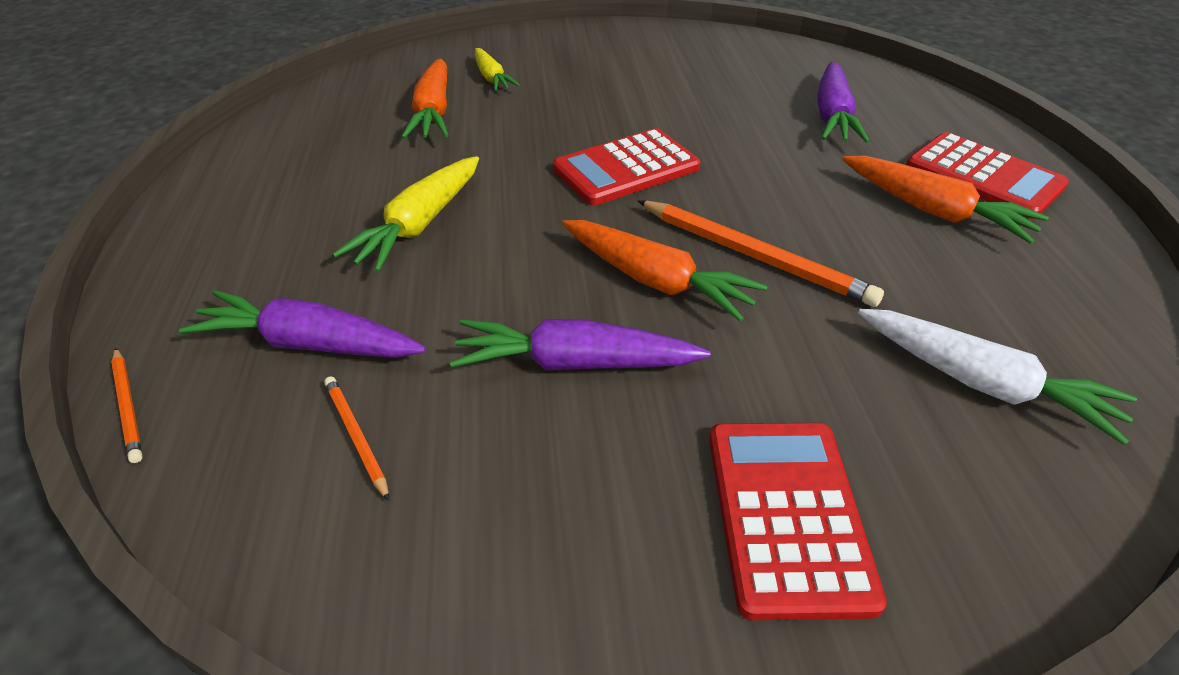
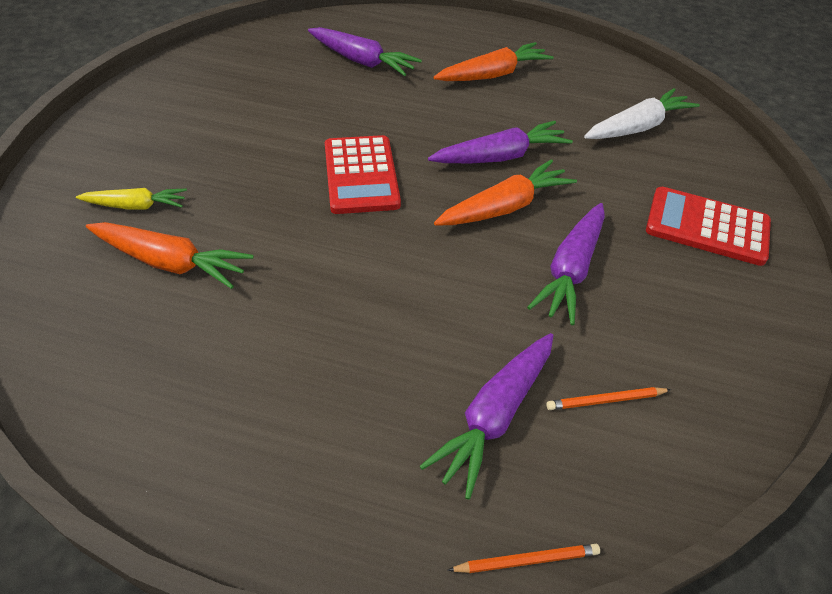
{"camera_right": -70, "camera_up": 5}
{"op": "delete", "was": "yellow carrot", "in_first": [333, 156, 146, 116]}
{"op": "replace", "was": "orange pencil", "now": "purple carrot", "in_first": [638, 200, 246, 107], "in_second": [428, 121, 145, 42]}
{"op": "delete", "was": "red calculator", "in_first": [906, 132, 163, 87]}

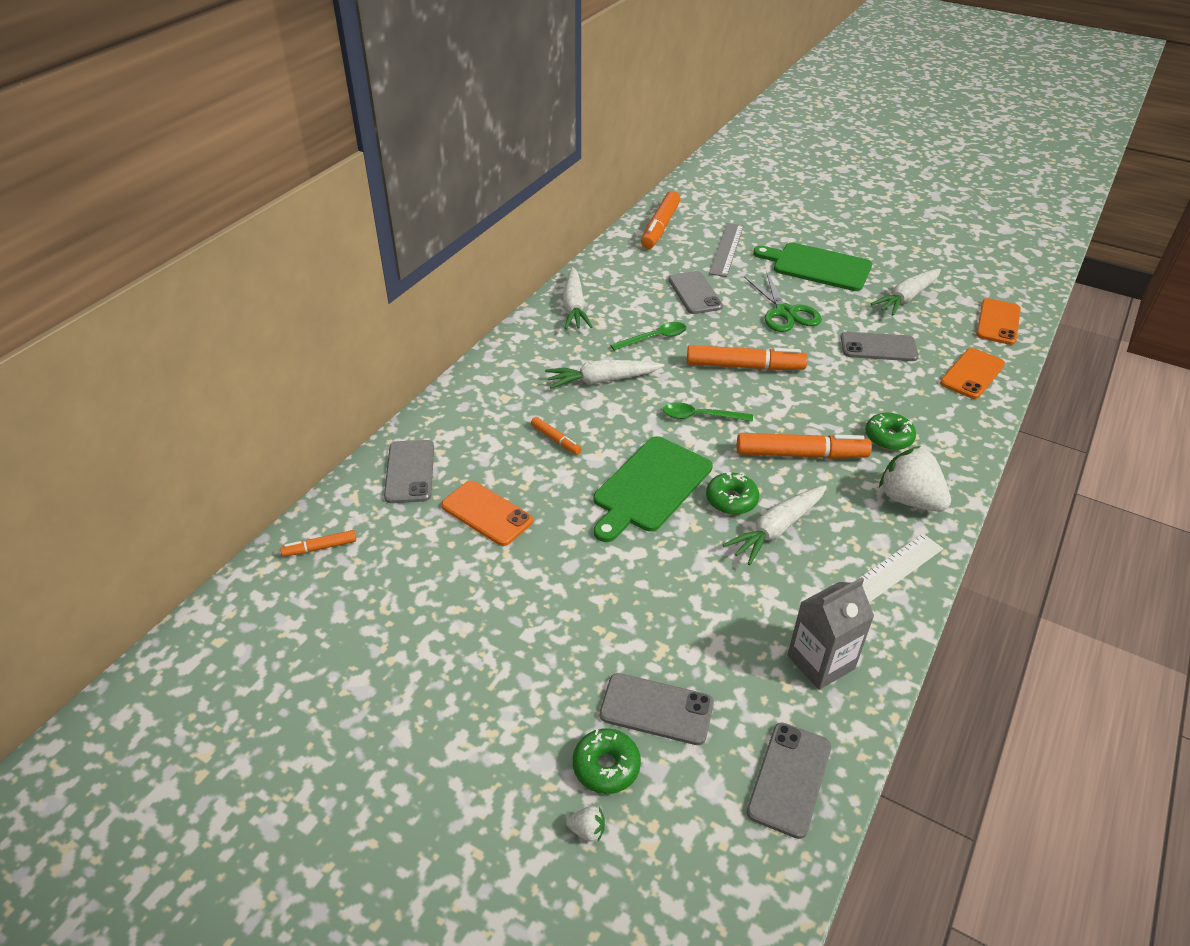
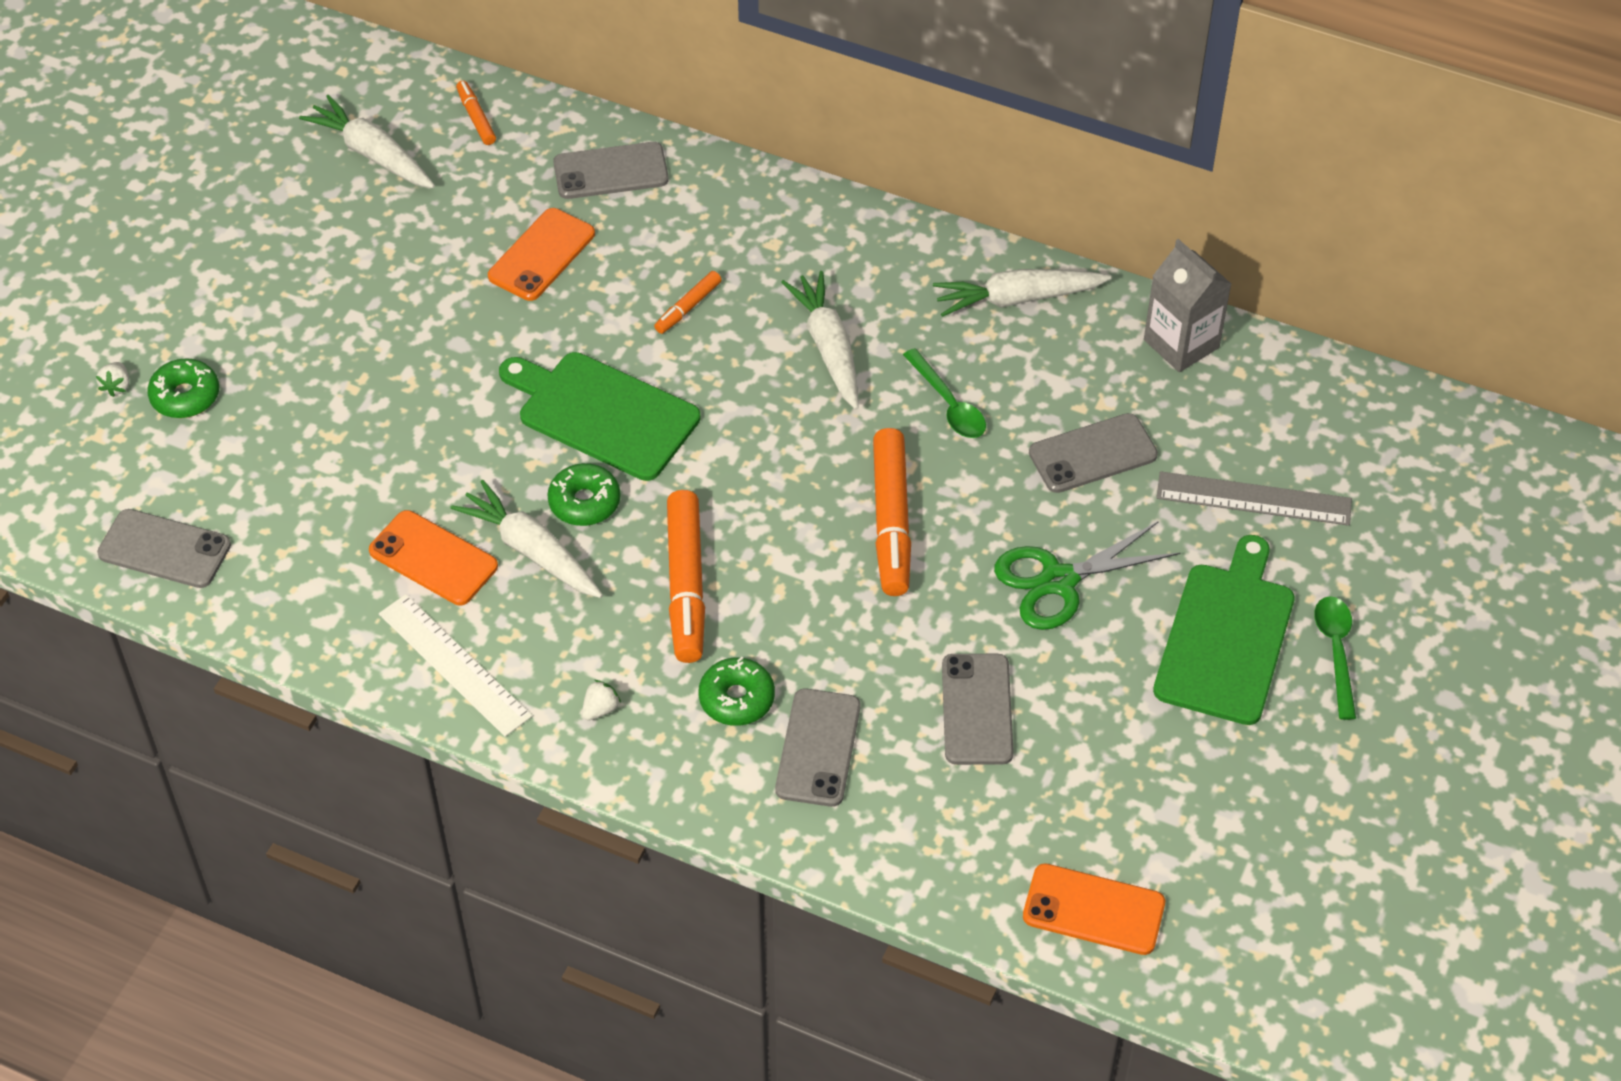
{"camera_right": 85, "camera_up": 10}
{"op": "move", "was": "grey phone", "in_first": [600, 673, 114, 72], "in_second": [775, 689, 85, 118]}
{"op": "delete", "was": "orange marker", "in_first": [641, 191, 40, 58]}
{"op": "move", "was": "green spoon", "in_first": [663, 402, 90, 20], "in_second": [1314, 596, 42, 124]}
{"op": "move", "was": "grey carton", "in_first": [788, 577, 86, 113], "in_second": [1144, 239, 87, 133]}
{"op": "move", "was": "white carrot", "in_first": [871, 269, 70, 46], "in_second": [299, 95, 136, 93]}
{"op": "resize", "was": "white strawberry", "in_first": [879, 446, 72, 66], "in_second": [582, 680, 39, 41], "ratio": 0.41}
{"op": "move", "was": "orange phone", "in_first": [940, 348, 65, 51], "in_second": [369, 510, 129, 95]}

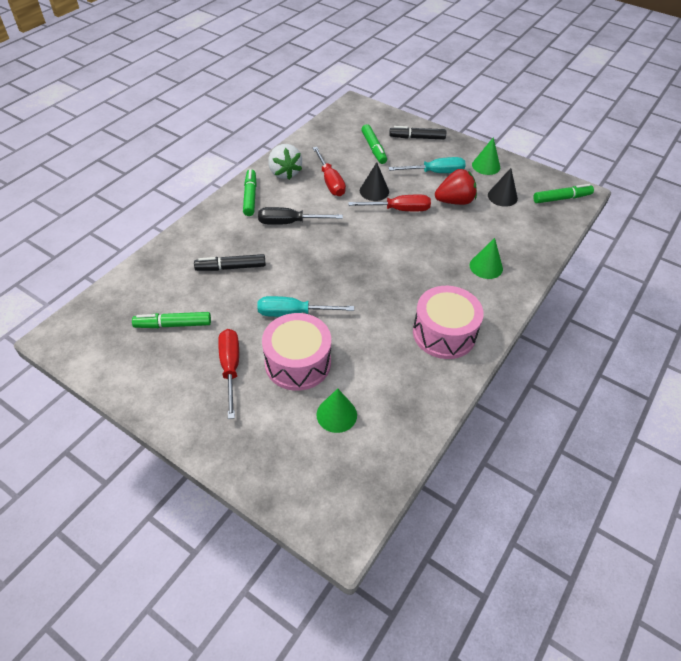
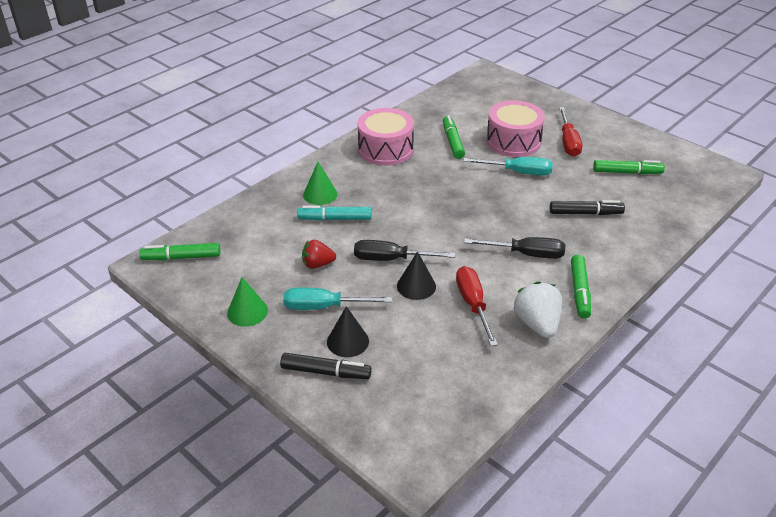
{"camera_right": -170, "camera_up": -10}
{"op": "delete", "was": "green cone", "in_first": [316, 388, 41, 45]}
{"op": "recolor", "was": "red screwdriver", "now": "black screwdriver", "in_first": [348, 195, 83, 16], "in_second": [354, 240, 101, 21]}
{"op": "move", "was": "green marker", "in_first": [361, 124, 26, 40], "in_second": [443, 115, 22, 44]}
{"op": "resize", "was": "red strawberry", "in_first": [435, 169, 42, 36], "in_second": [302, 240, 34, 29], "ratio": 0.65}
{"op": "move", "was": "black cone", "in_first": [488, 168, 30, 39], "in_second": [327, 306, 42, 51]}
{"op": "insert", "now": "turquoise marker", "in_second": [297, 206, 74, 15]}

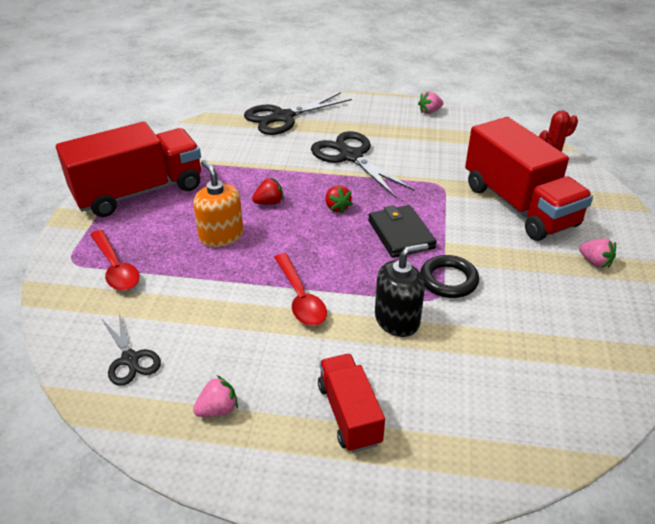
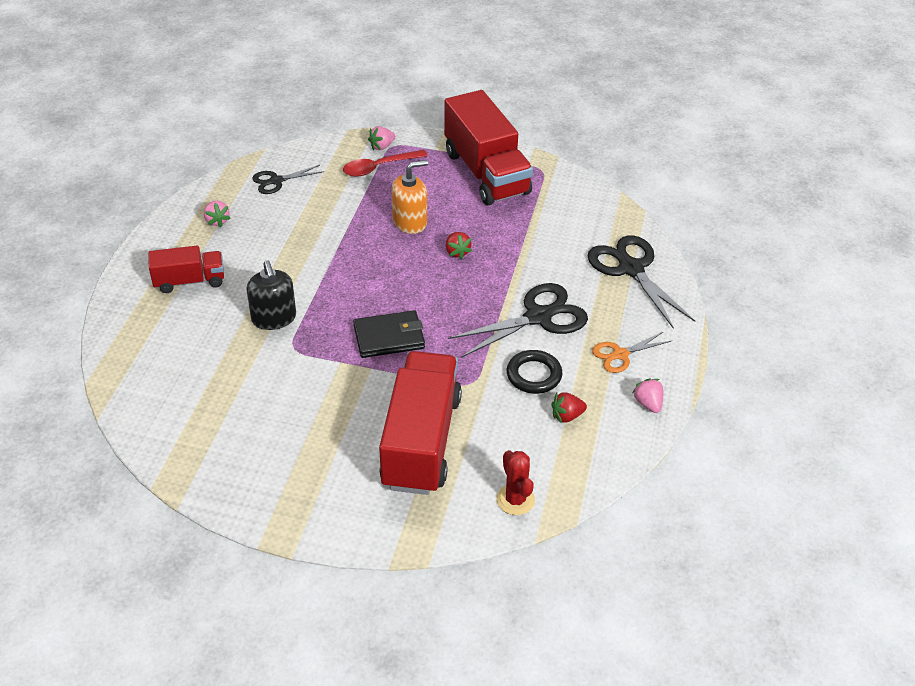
{"camera_right": 95, "camera_up": 5}
{"op": "delete", "was": "red spoon", "in_first": [274, 253, 53, 73]}
{"op": "move", "was": "red strawberry", "in_first": [326, 185, 27, 28], "in_second": [551, 392, 36, 31]}
{"op": "move", "was": "black ring", "in_first": [420, 255, 59, 43], "in_second": [507, 350, 55, 44]}
{"op": "rotate", "was": "red truck", "in_first": [465, 117, 128, 124], "in_second": [379, 351, 83, 144], "clockwise": 120}
{"op": "move", "was": "pink strawberry", "in_first": [579, 238, 37, 30], "in_second": [368, 126, 27, 24]}
{"op": "insert", "now": "orange scissors", "in_second": [592, 332, 79, 41]}

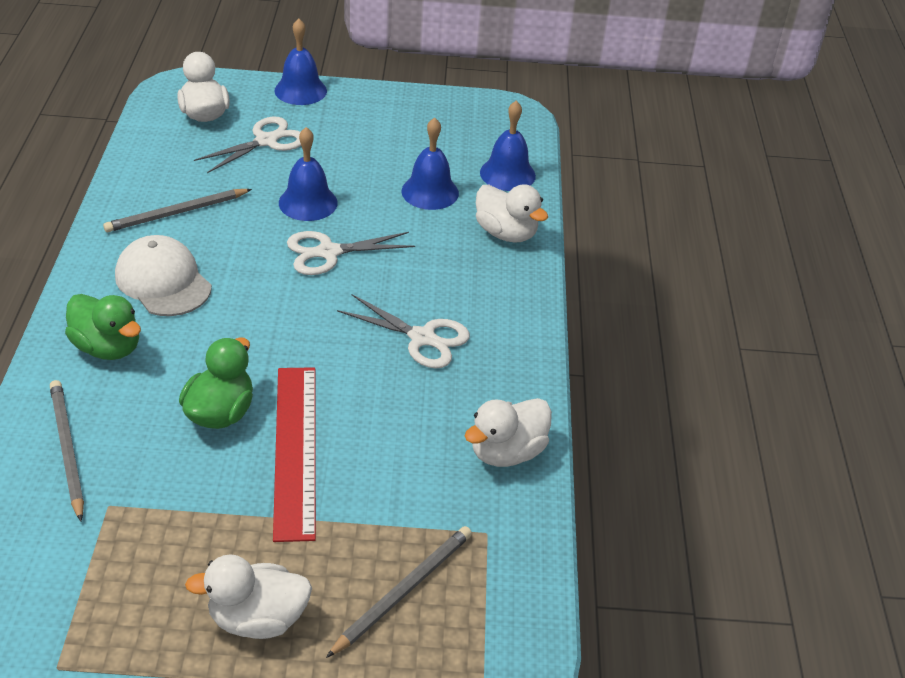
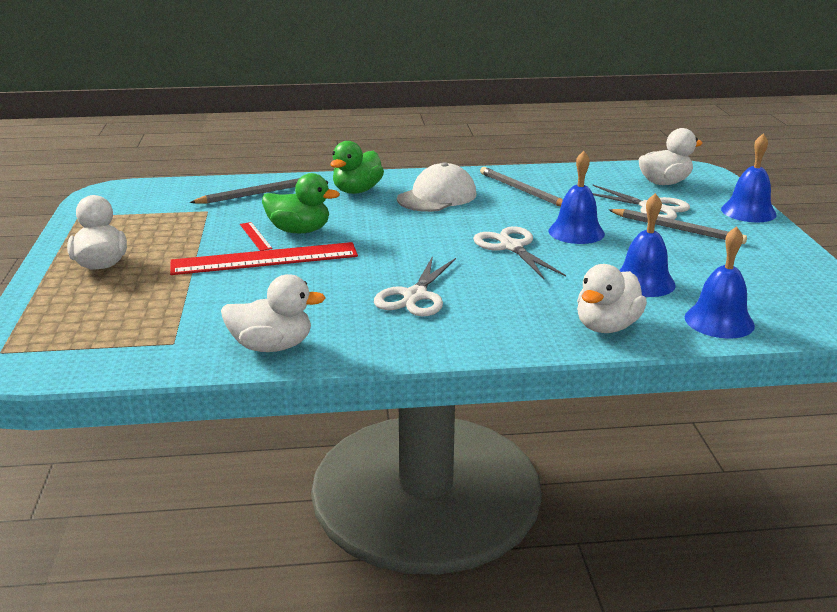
{"camera_right": 85, "camera_up": -15}
{"op": "move", "was": "grey pencil", "in_first": [326, 526, 146, 132], "in_second": [609, 209, 138, 35]}
{"op": "rotate", "was": "white duck", "in_first": [465, 398, 87, 69], "in_second": [221, 274, 104, 78], "clockwise": 135}
{"op": "insert", "now": "red ruler", "in_second": [240, 222, 32, 29]}

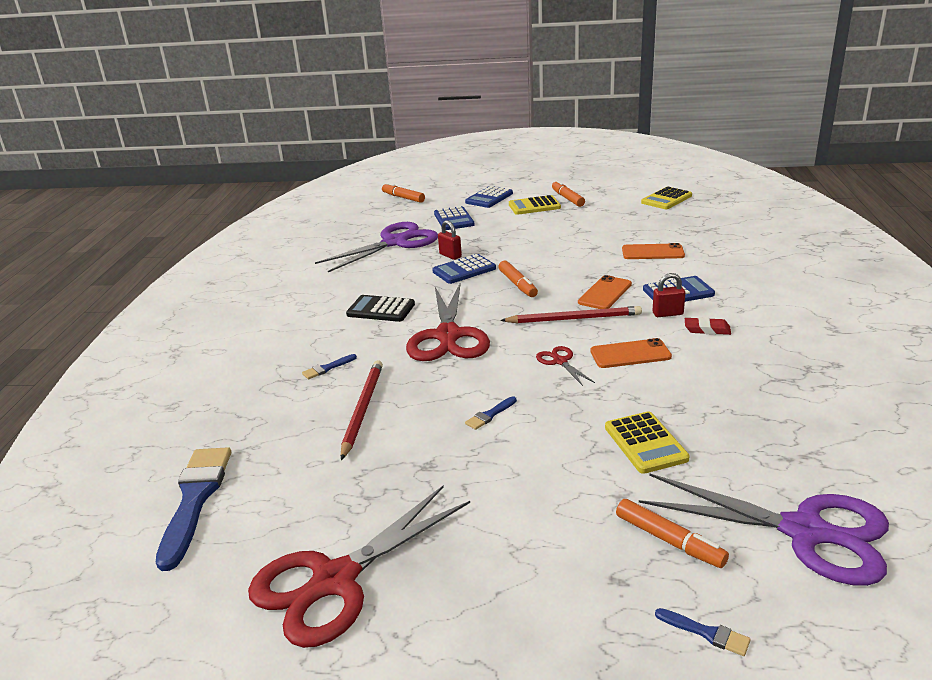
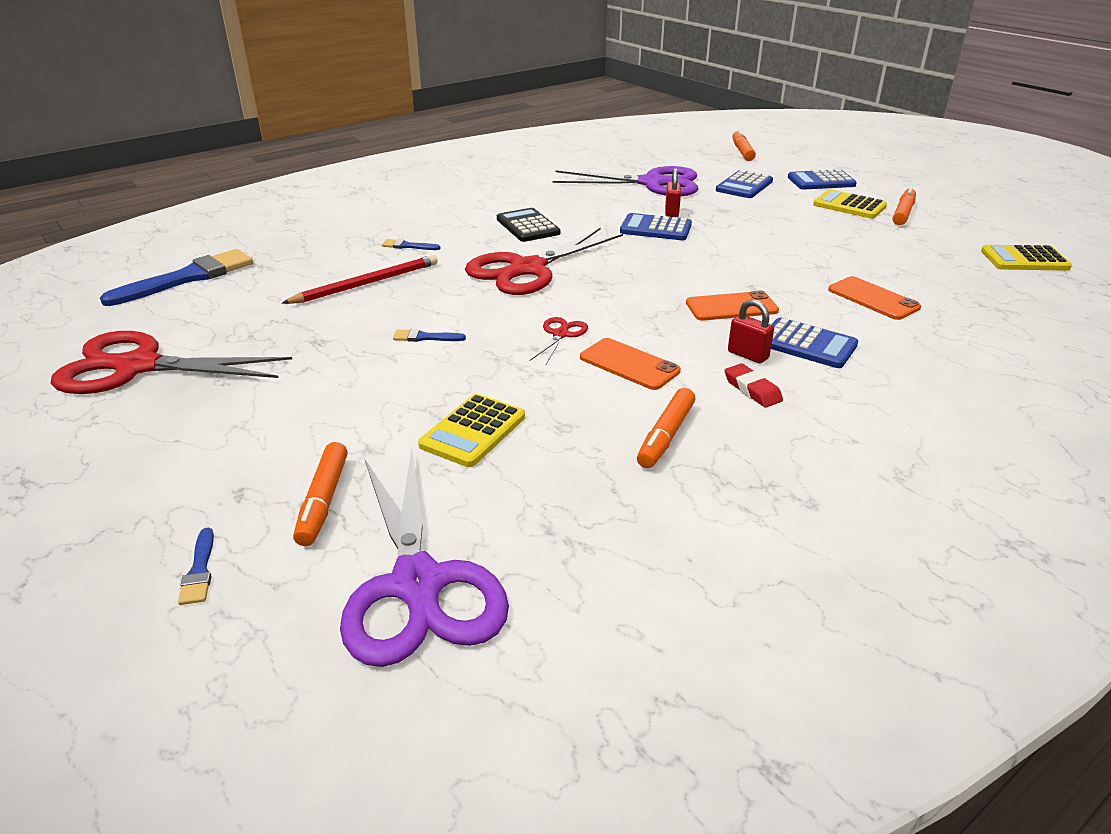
{"camera_right": 45, "camera_up": 5}
{"op": "move", "was": "orange marker", "in_first": [498, 261, 40, 36], "in_second": [637, 388, 58, 80]}
{"op": "delete", "was": "red pencil", "in_first": [500, 306, 142, 18]}

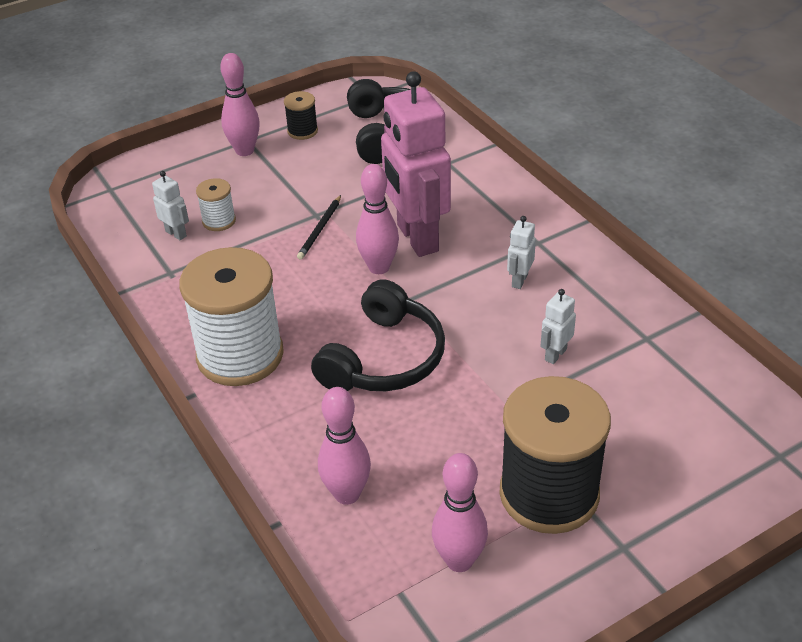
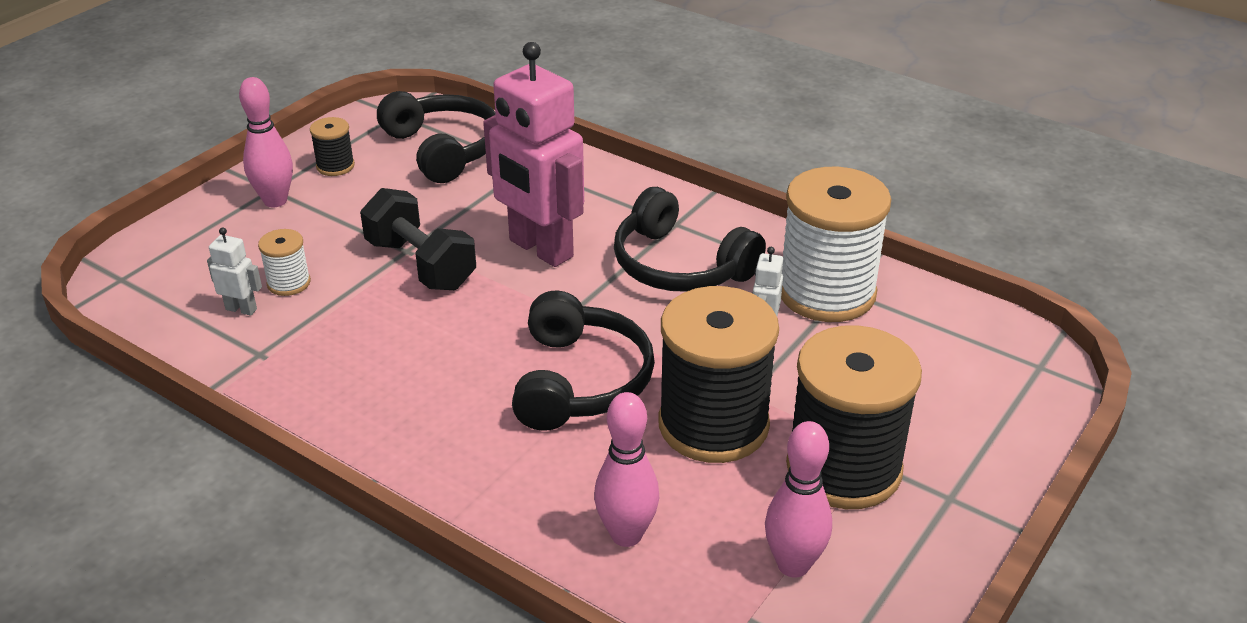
{"camera_right": -25, "camera_up": -5}
{"op": "move", "was": "white spool", "in_first": [179, 247, 105, 139], "in_second": [781, 167, 110, 155]}
{"op": "replace", "was": "black pencil", "now": "black dumbbell", "in_first": [297, 195, 44, 65], "in_second": [360, 188, 116, 102]}
{"op": "delete", "was": "pink bowling pin", "in_first": [356, 164, 43, 110]}
{"op": "replace", "was": "white robot", "now": "black headphones", "in_first": [507, 216, 29, 73], "in_second": [614, 187, 152, 105]}
{"op": "insert", "now": "black spool", "in_second": [658, 286, 121, 177]}

